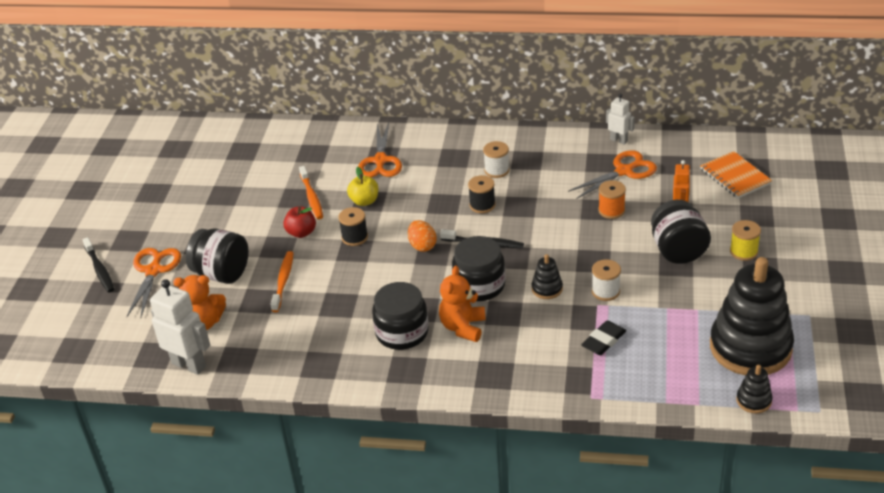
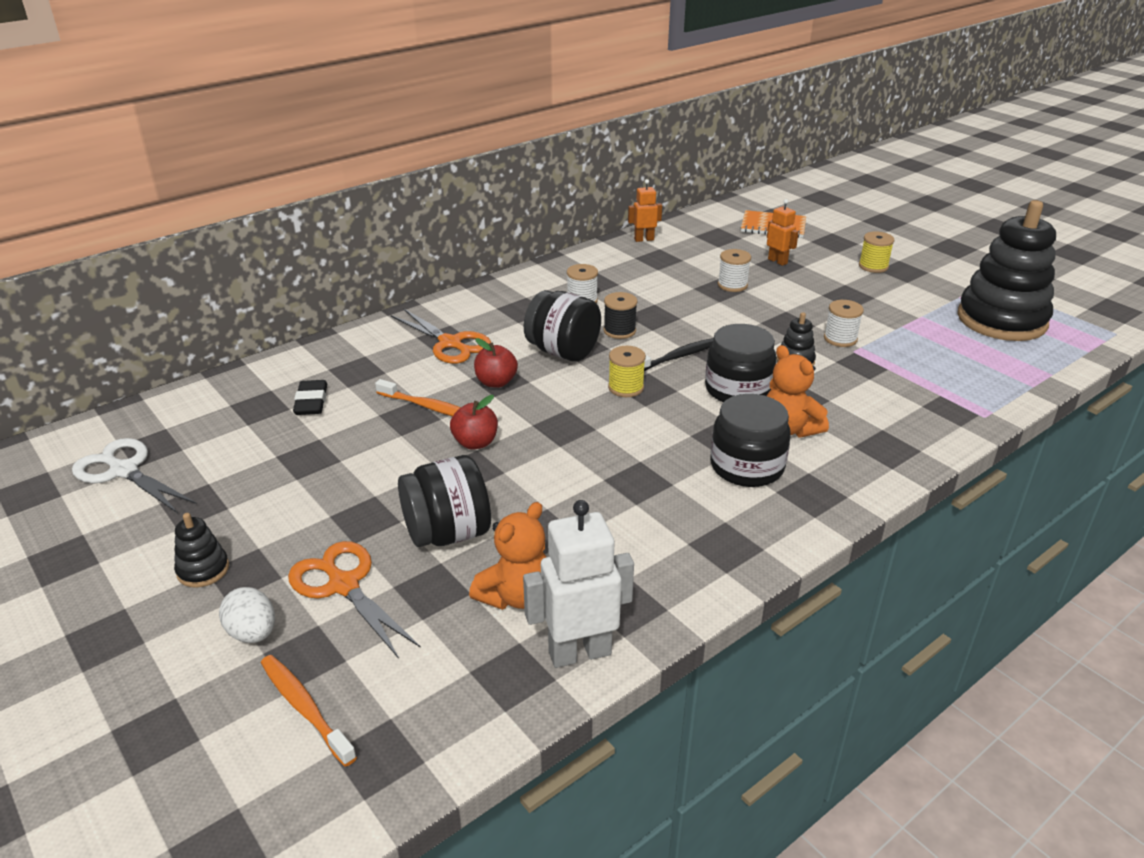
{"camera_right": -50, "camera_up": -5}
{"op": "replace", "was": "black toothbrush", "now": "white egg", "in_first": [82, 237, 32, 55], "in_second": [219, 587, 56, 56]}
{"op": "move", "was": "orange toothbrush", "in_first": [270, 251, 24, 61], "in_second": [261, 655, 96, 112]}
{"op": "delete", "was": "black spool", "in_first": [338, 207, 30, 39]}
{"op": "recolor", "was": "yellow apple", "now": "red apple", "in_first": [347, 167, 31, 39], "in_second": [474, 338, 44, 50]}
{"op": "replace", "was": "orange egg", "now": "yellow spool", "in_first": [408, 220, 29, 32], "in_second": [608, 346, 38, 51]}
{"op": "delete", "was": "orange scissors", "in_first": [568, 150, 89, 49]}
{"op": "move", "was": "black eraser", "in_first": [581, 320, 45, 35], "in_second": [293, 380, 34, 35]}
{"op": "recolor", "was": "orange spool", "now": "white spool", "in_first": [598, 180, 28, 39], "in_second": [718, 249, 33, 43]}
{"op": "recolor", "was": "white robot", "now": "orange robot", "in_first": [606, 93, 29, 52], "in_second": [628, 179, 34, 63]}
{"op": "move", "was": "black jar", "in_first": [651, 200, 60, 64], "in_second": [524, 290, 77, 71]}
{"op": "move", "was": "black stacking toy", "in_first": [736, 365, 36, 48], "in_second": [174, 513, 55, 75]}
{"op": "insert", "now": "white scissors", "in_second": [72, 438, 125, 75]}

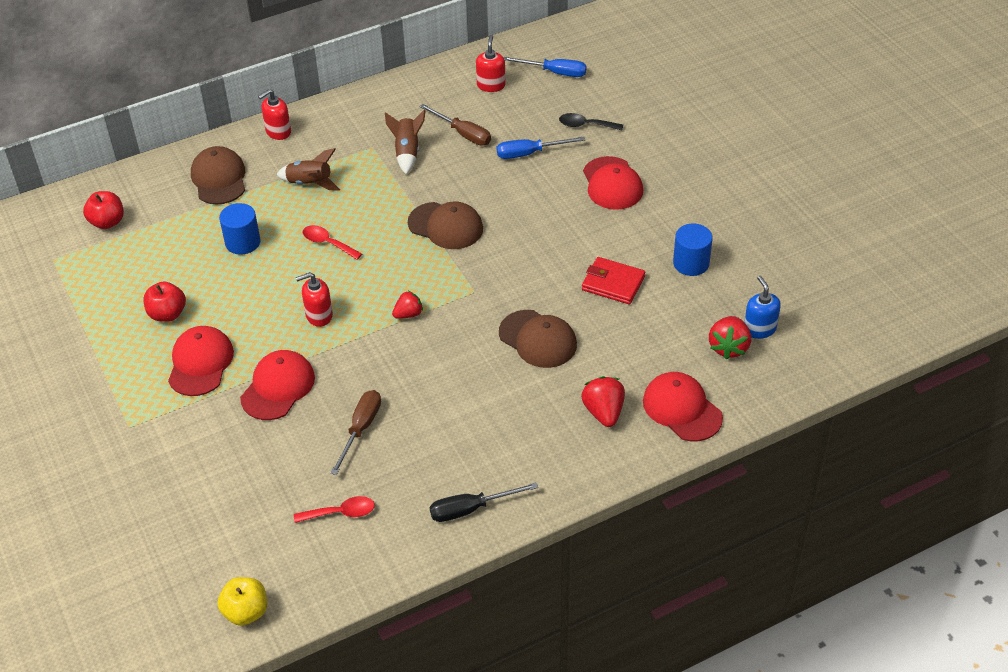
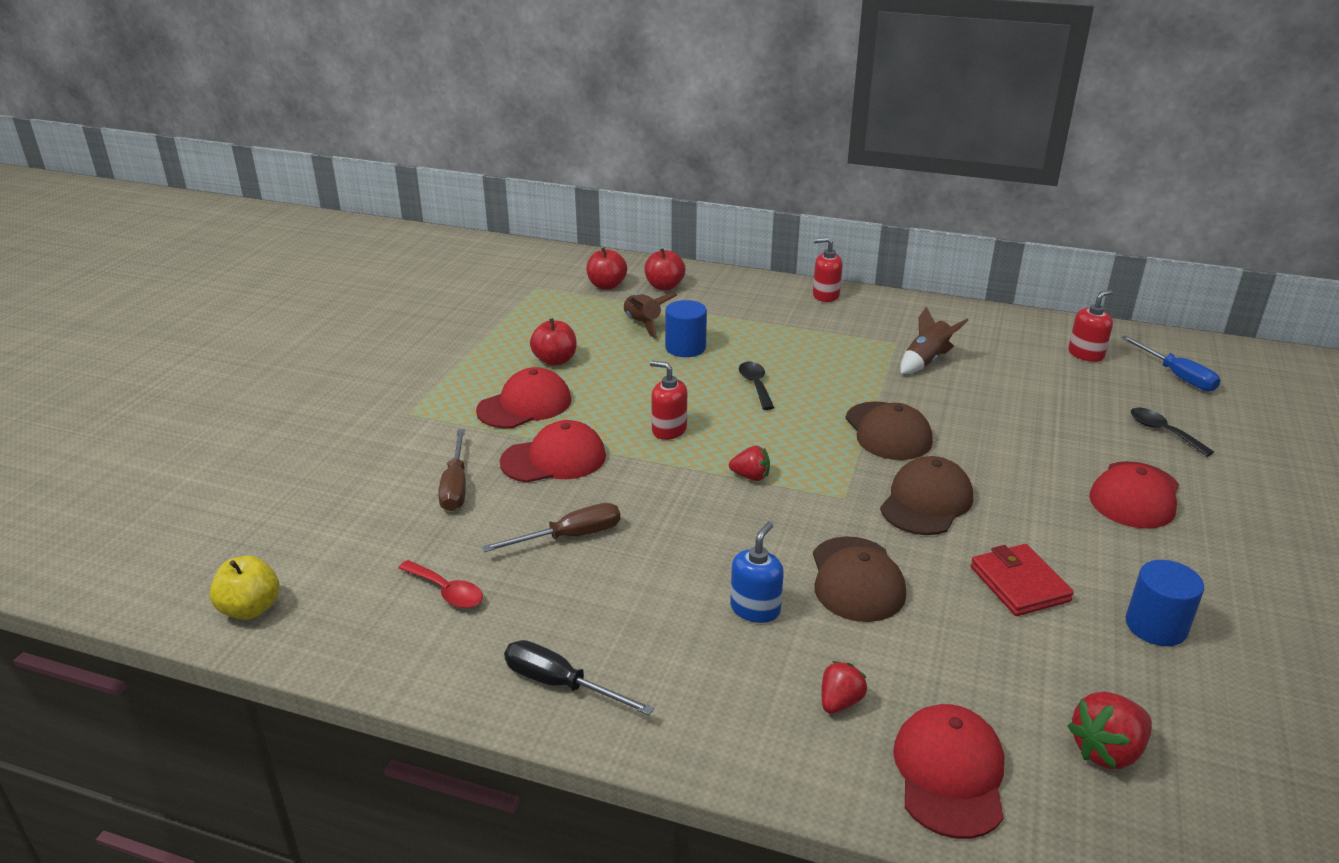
{"camera_right": 45, "camera_up": -15}
{"op": "move", "was": "brown cap", "in_first": [191, 146, 54, 59], "in_second": [880, 456, 93, 79]}
{"op": "move", "was": "brown rocket", "in_first": [276, 148, 64, 43], "in_second": [623, 293, 54, 46]}
{"op": "recolor", "was": "red spoon", "now": "black spoon", "in_first": [303, 225, 59, 35], "in_second": [739, 362, 35, 48]}
{"op": "move", "was": "brown screwdriver", "in_first": [419, 104, 72, 42], "in_second": [438, 429, 28, 82]}
{"op": "delete", "was": "blue screwdriver", "in_first": [496, 137, 89, 22]}
{"op": "resize", "was": "red strawberry", "in_first": [581, 376, 44, 51], "in_second": [822, 661, 45, 53], "ratio": 0.65}
{"op": "move", "was": "blue soap dispenser", "in_first": [744, 276, 37, 63], "in_second": [730, 522, 54, 101]}
{"op": "insert", "now": "red apple", "in_second": [644, 248, 41, 42]}

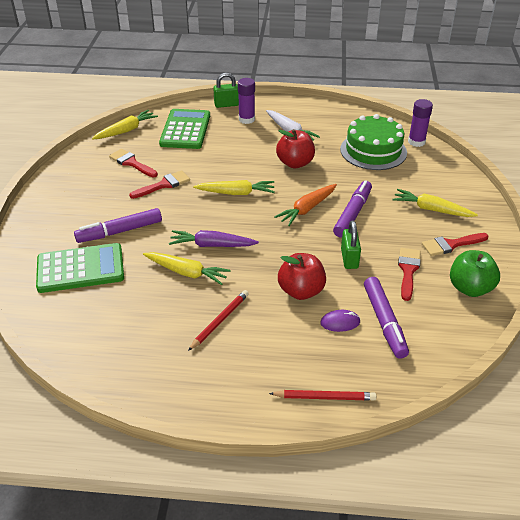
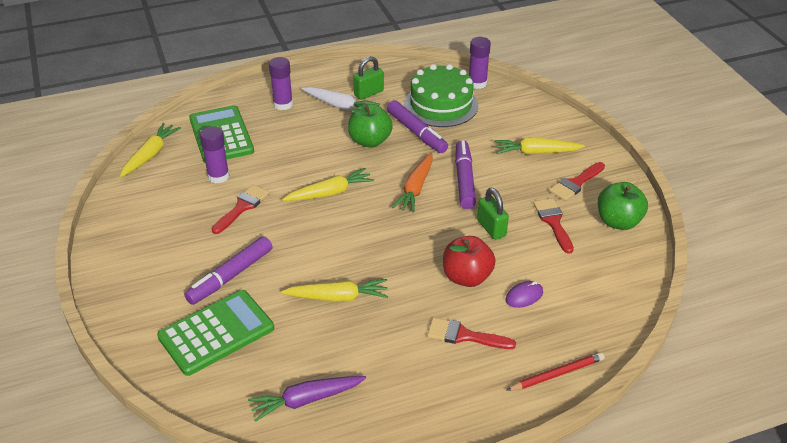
{"camera_right": -25, "camera_up": 0}
{"op": "move", "was": "red brush", "in_first": [109, 149, 49, 28], "in_second": [427, 318, 89, 31]}
{"op": "move", "was": "purple carrot", "in_first": [169, 230, 90, 17], "in_second": [248, 376, 118, 46]}
{"op": "delete", "was": "red pencil", "in_first": [188, 290, 61, 61]}
{"op": "move", "was": "green padlock", "in_first": [213, 73, 26, 35], "in_second": [353, 56, 31, 44]}
{"op": "recolor", "was": "red apple", "now": "green apple", "in_first": [276, 129, 39, 39], "in_second": [348, 104, 45, 44]}
{"op": "move", "was": "purple marker", "in_first": [364, 277, 45, 82], "in_second": [387, 100, 61, 53]}
{"op": "insert", "now": "purple glue stick", "in_second": [200, 126, 29, 57]}

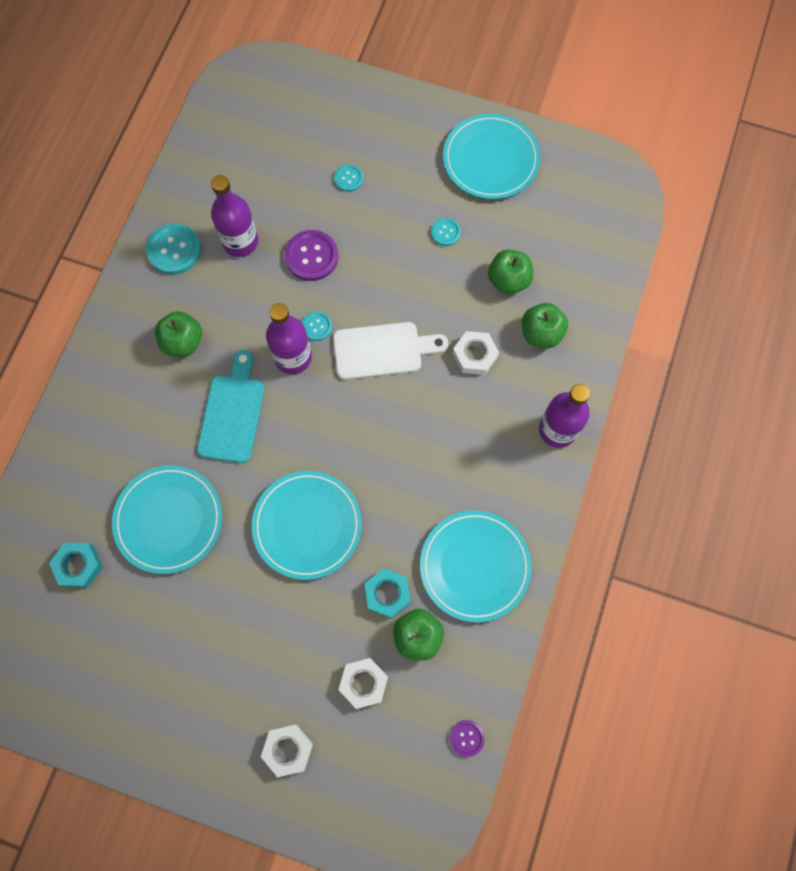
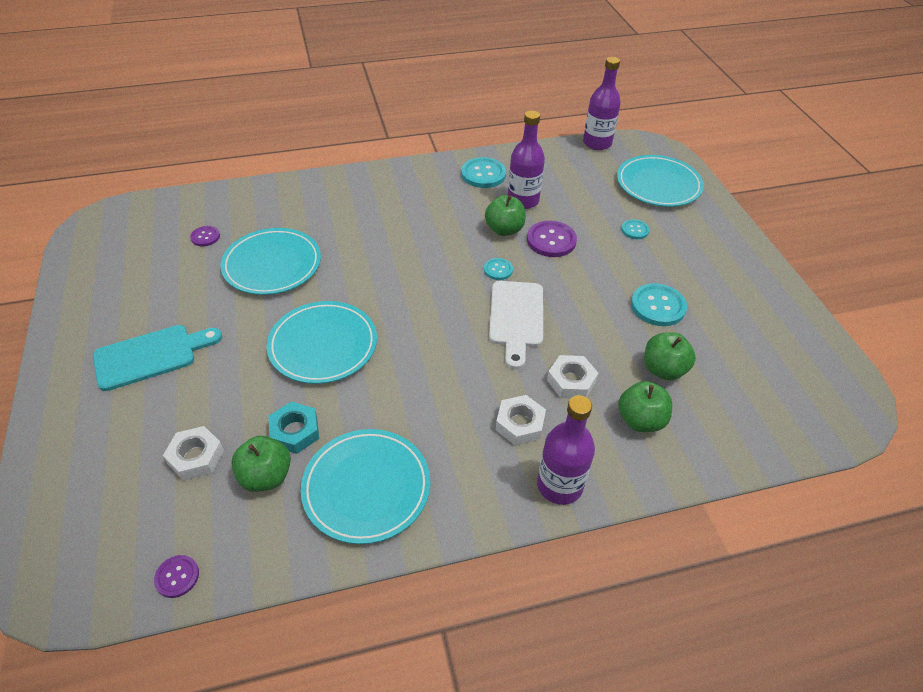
{"camera_right": 55, "camera_up": -25}
{"op": "replace", "was": "turquoise nut", "now": "purple button", "in_first": [49, 543, 54, 45], "in_second": [190, 226, 30, 20]}
{"op": "move", "was": "green apple", "in_first": [155, 311, 47, 46], "in_second": [485, 195, 41, 41]}
{"op": "move", "was": "turquoise cutting board", "in_first": [197, 350, 67, 113], "in_second": [93, 325, 129, 66]}
{"op": "move", "was": "white nut", "in_first": [261, 724, 52, 53], "in_second": [496, 395, 50, 50]}
{"op": "move", "was": "purple bottle", "in_first": [266, 303, 46, 71], "in_second": [583, 57, 38, 93]}
{"op": "rotate", "was": "white cutting board", "in_first": [333, 322, 115, 58], "in_second": [489, 281, 54, 88], "clockwise": 45}
{"op": "resize", "was": "turquoise button", "in_first": [431, 218, 30, 28], "in_second": [631, 283, 56, 43], "ratio": 1.78}
{"op": "move", "was": "turquoise plate", "in_first": [443, 114, 97, 85], "in_second": [617, 155, 87, 52]}

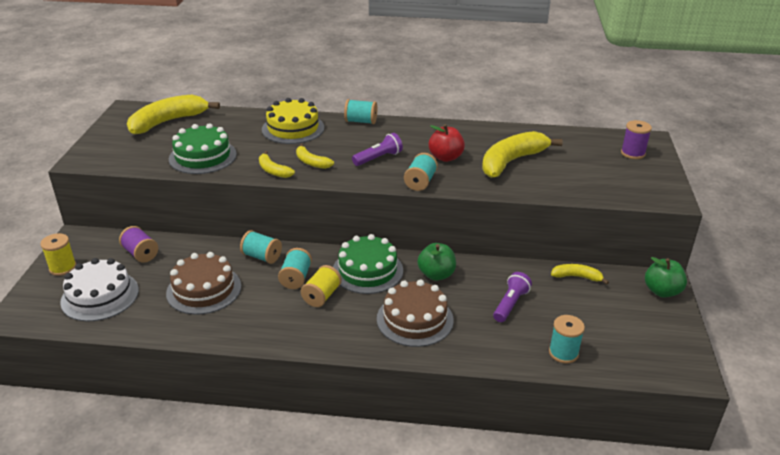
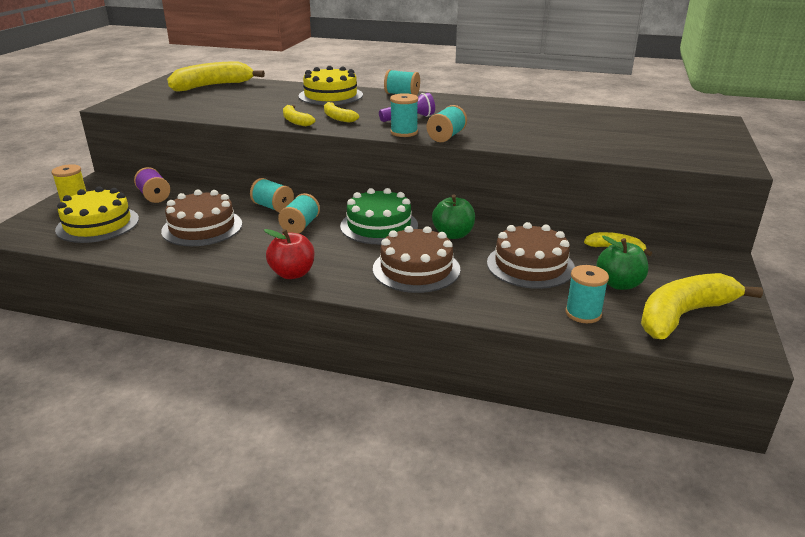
{"camera_right": 10, "camera_up": -5}
{"op": "recolor", "was": "white cake", "now": "yellow cake", "in_first": [60, 258, 79, 64], "in_second": [55, 187, 84, 56]}
{"op": "delete", "was": "green cake", "in_first": [169, 123, 68, 51]}
{"op": "delete", "was": "yellow spool", "in_first": [301, 265, 41, 42]}
{"op": "move", "was": "red apple", "in_first": [429, 124, 36, 38], "in_second": [264, 229, 50, 50]}
{"op": "move", "was": "yellow banana", "in_first": [482, 131, 81, 47], "in_second": [641, 273, 122, 66]}
{"op": "replace", "was": "purple flashlight", "now": "brown cake", "in_first": [493, 272, 39, 50], "in_second": [487, 222, 88, 67]}
{"op": "delete", "was": "purple spool", "in_first": [621, 120, 31, 39]}
{"op": "move", "was": "green apple", "in_first": [645, 257, 42, 41], "in_second": [596, 236, 52, 54]}
{"op": "insert", "now": "turquoise spool", "in_second": [390, 93, 28, 44]}

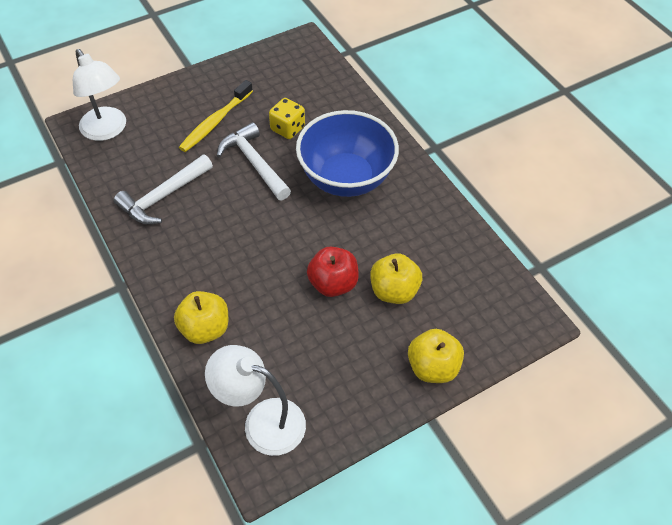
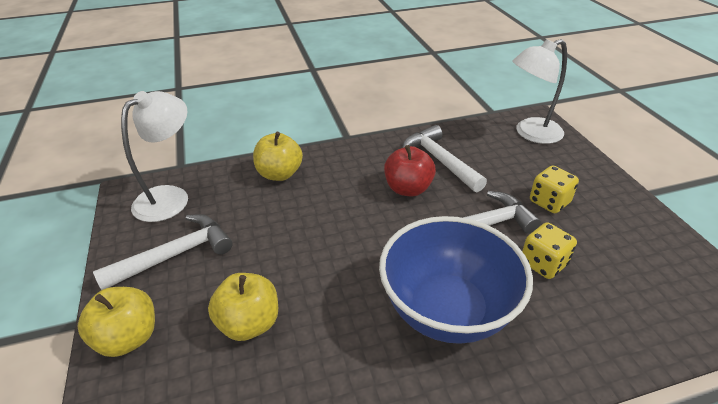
{"camera_right": 105, "camera_up": -15}
{"op": "replace", "was": "yellow toothbrush", "now": "yellow dice", "in_first": [179, 80, 74, 72], "in_second": [530, 165, 49, 48]}
{"op": "move", "was": "red apple", "in_first": [307, 247, 52, 50], "in_second": [384, 145, 52, 51]}
{"op": "insert", "now": "white hammer", "in_second": [93, 214, 140, 76]}

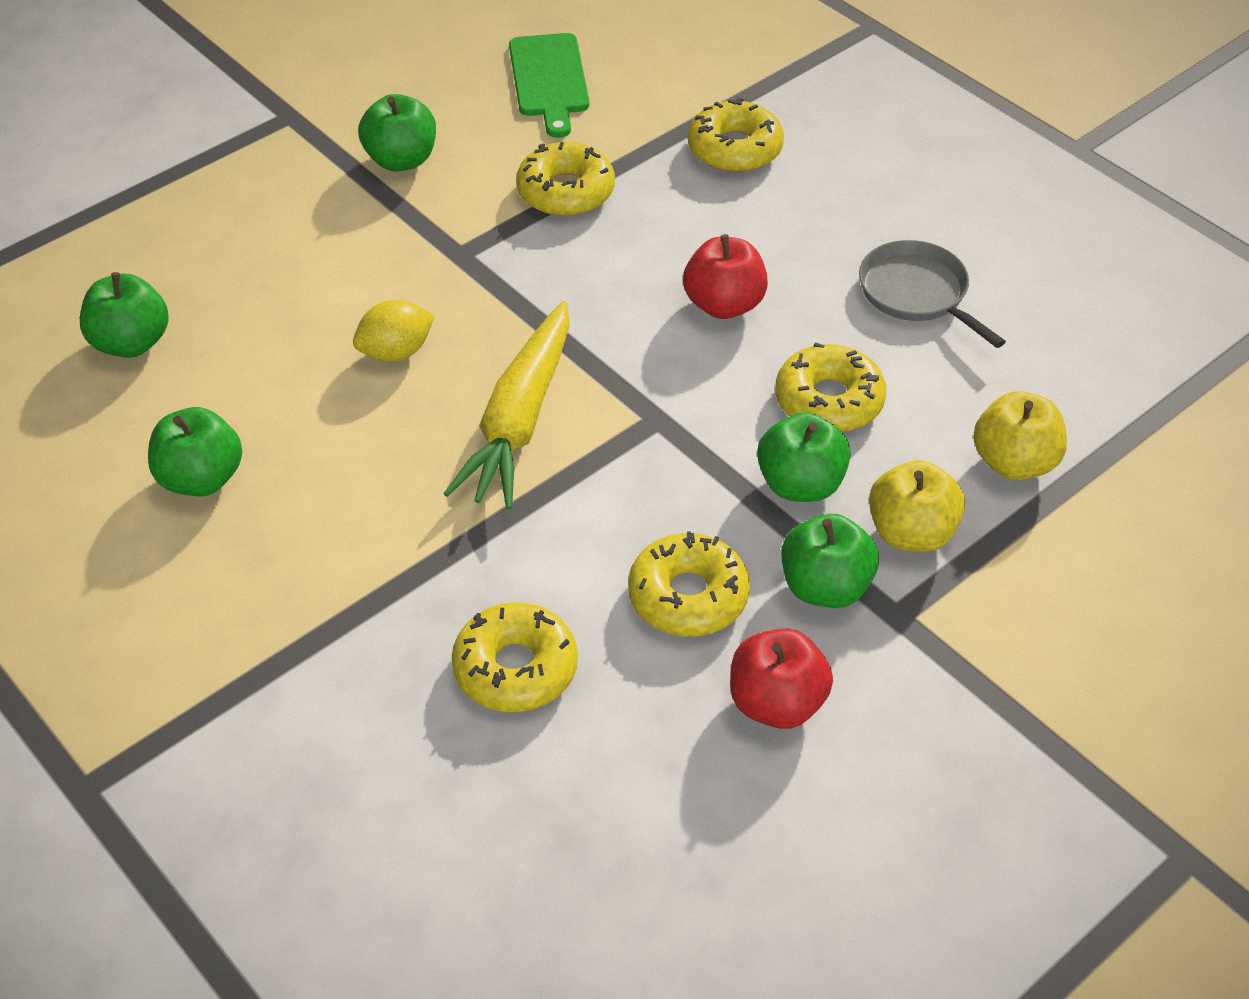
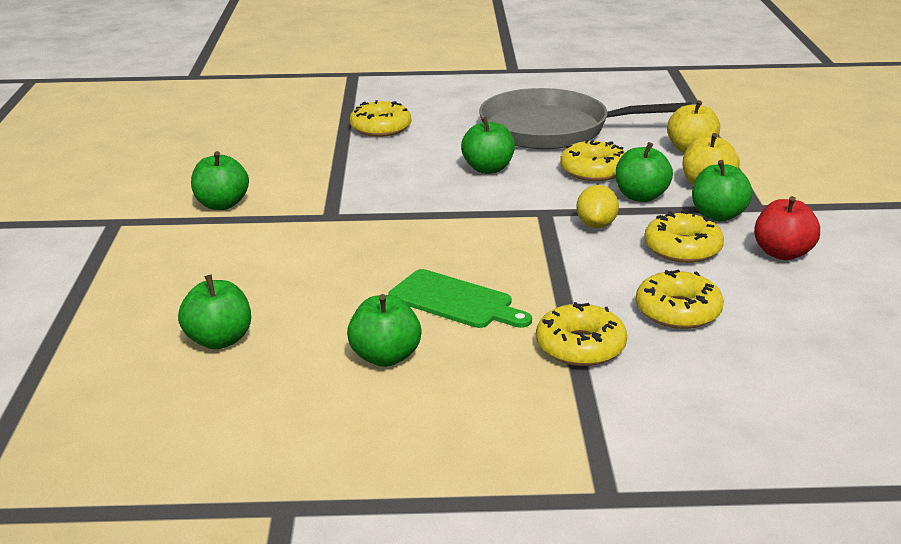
{"camera_right": -50, "camera_up": -20}
{"op": "move", "was": "yellow lemon", "in_first": [353, 300, 82, 62], "in_second": [576, 185, 43, 43]}
{"op": "delete", "was": "yellow carrot", "in_first": [443, 301, 127, 209]}
{"op": "move", "was": "green cutting board", "in_first": [509, 33, 80, 105], "in_second": [388, 269, 144, 59]}
{"op": "move", "was": "yellow donut", "in_first": [516, 142, 99, 74], "in_second": [536, 302, 91, 64]}
{"op": "recolor", "was": "red apple", "now": "green apple", "in_first": [683, 234, 85, 85], "in_second": [461, 117, 54, 57]}
{"op": "resize", "was": "grey pan", "in_first": [859, 240, 147, 108], "in_second": [479, 88, 213, 61], "ratio": 1.95}

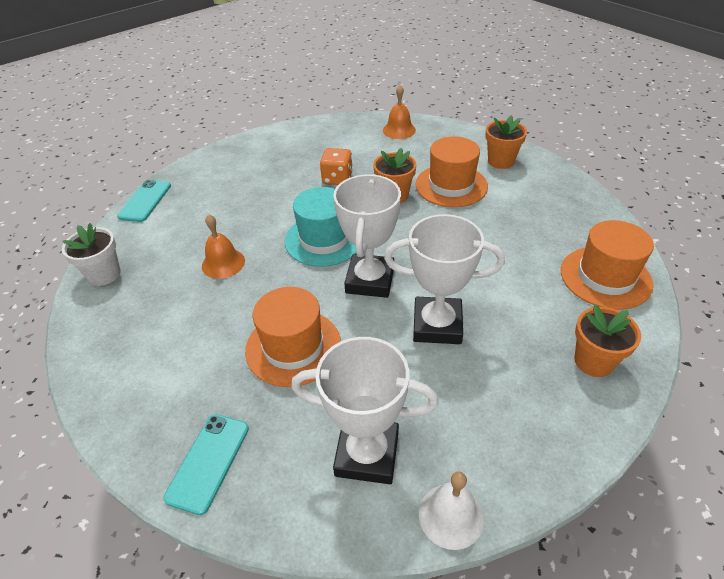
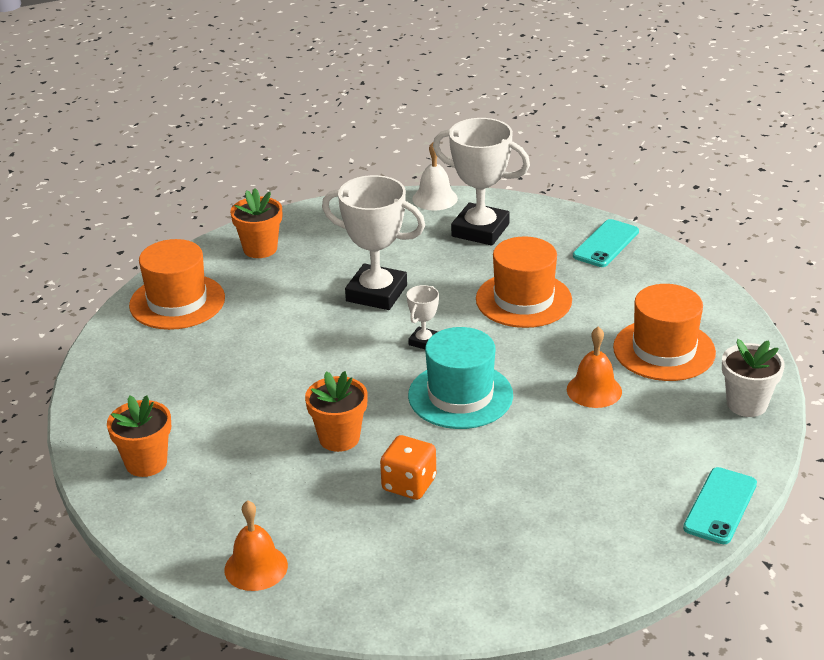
{"camera_right": -165, "camera_up": -10}
{"op": "resize", "was": "white trophy", "in_first": [333, 174, 68, 124], "in_second": [407, 285, 32, 64], "ratio": 0.47}
{"op": "move", "was": "orange hat", "in_first": [416, 136, 72, 71], "in_second": [613, 284, 103, 97]}

